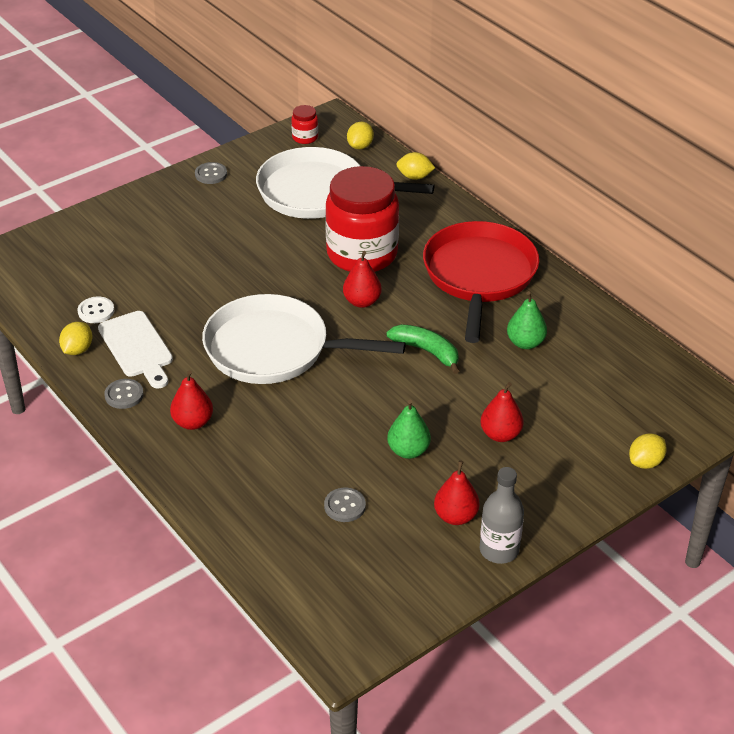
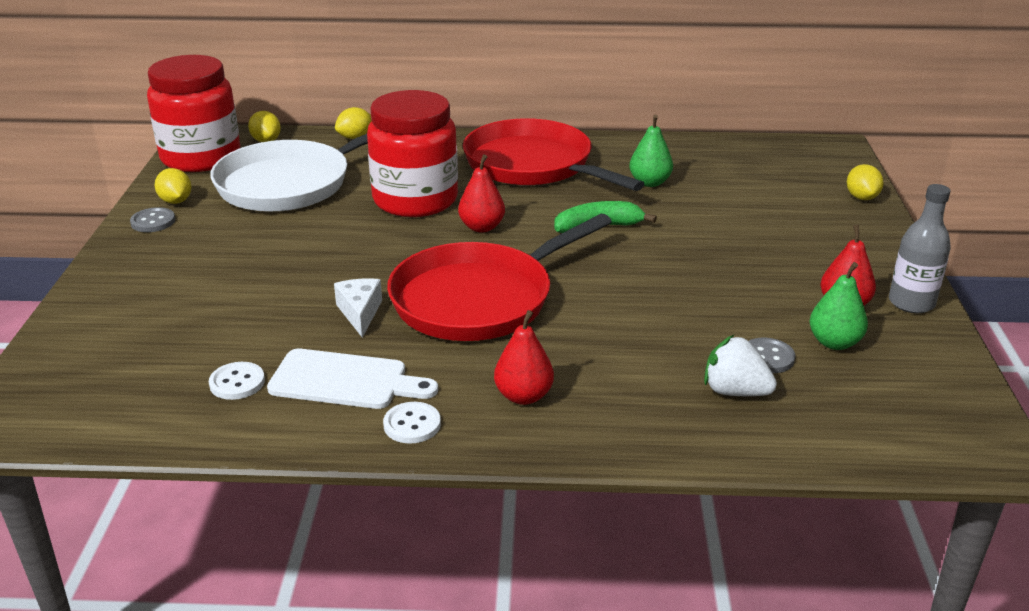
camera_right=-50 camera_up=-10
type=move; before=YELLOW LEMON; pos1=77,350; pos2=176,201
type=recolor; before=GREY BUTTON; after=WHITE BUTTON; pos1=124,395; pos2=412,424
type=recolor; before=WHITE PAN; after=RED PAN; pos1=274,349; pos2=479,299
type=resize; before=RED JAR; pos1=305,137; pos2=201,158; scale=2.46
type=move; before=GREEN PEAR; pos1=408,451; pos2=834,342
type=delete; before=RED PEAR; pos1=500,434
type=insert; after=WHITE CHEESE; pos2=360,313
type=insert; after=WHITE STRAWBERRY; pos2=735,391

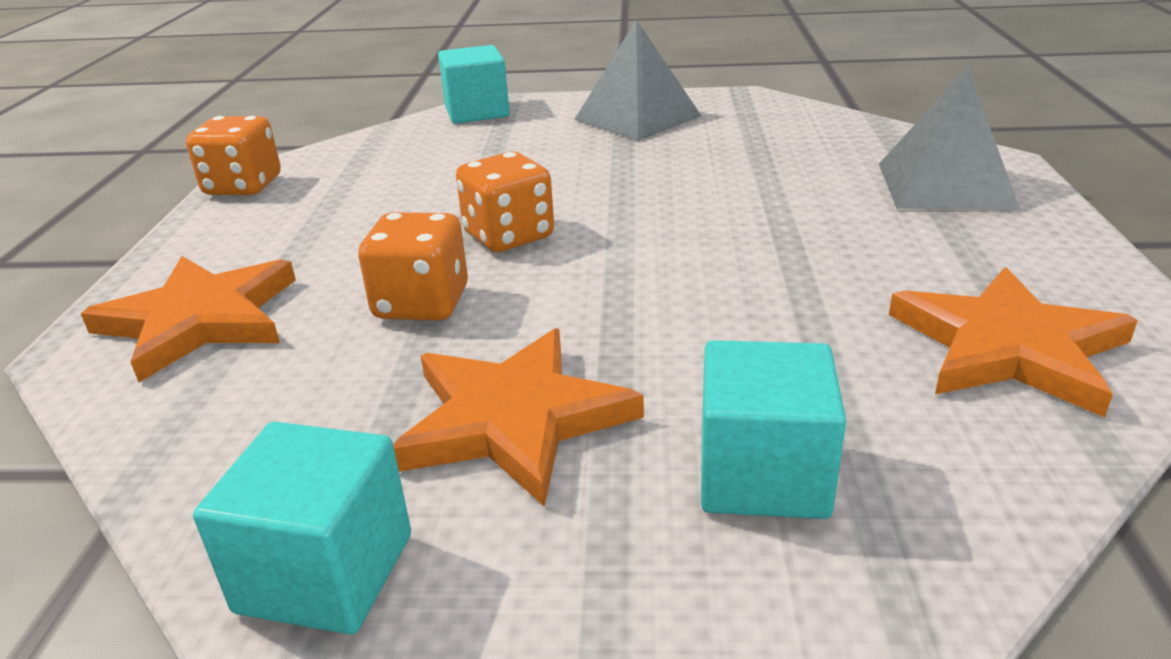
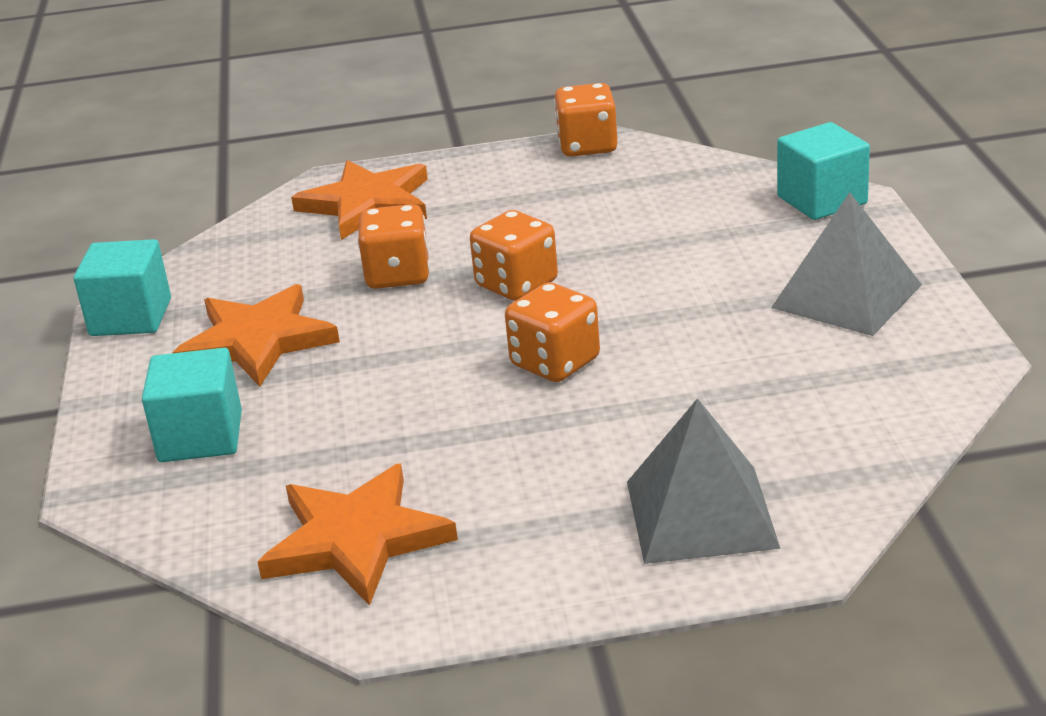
camera_right=80 camera_up=0
type=insert; after=ORANGE DICE; pos2=555,363

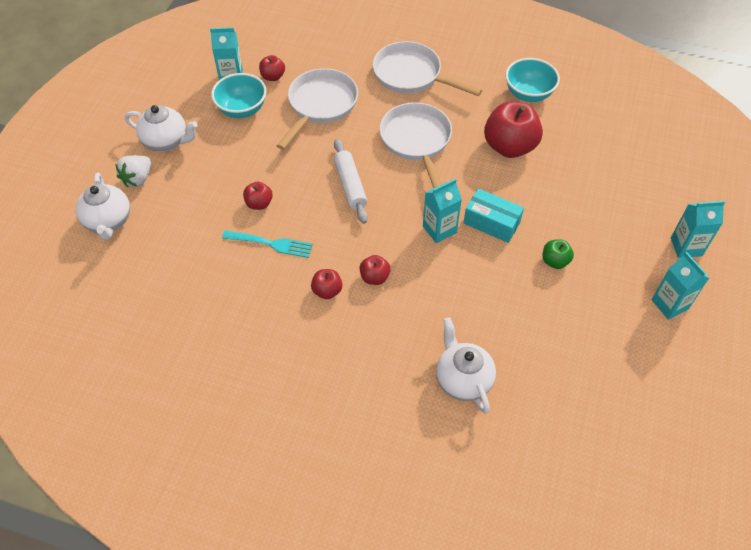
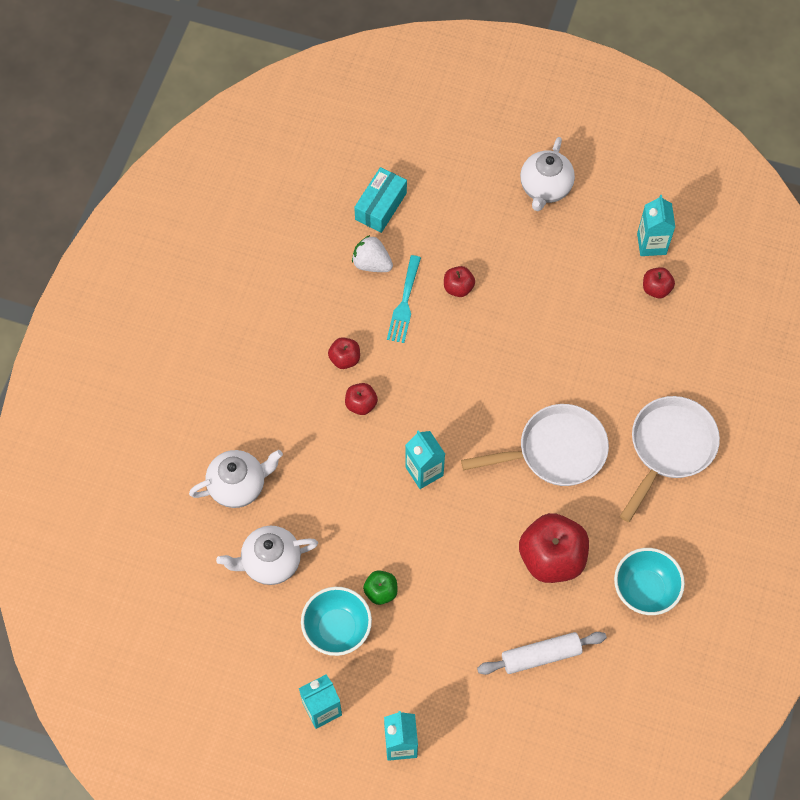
camera_right=90 camera_up=10
type=move; before=WHITE TEAPOT; pos1=108,221; pos2=270,562
type=move; before=WHITE STRAWBERRY; pos1=138,179; pos2=372,263
type=move; before=TURQUOISE BOWL; pos1=242,109; pos2=337,628
type=delete; before=WHITE PAN; pos1=320,105
type=move; before=WHITE ROLLING PIN; pos1=350,185; pos2=541,656
type=move; before=TURQUOISE BOX; pos1=491,223; pos2=381,206

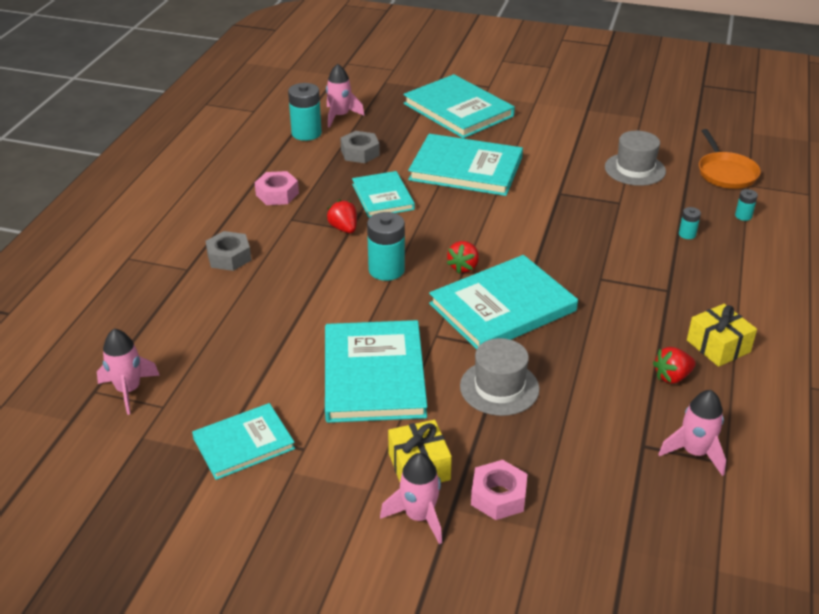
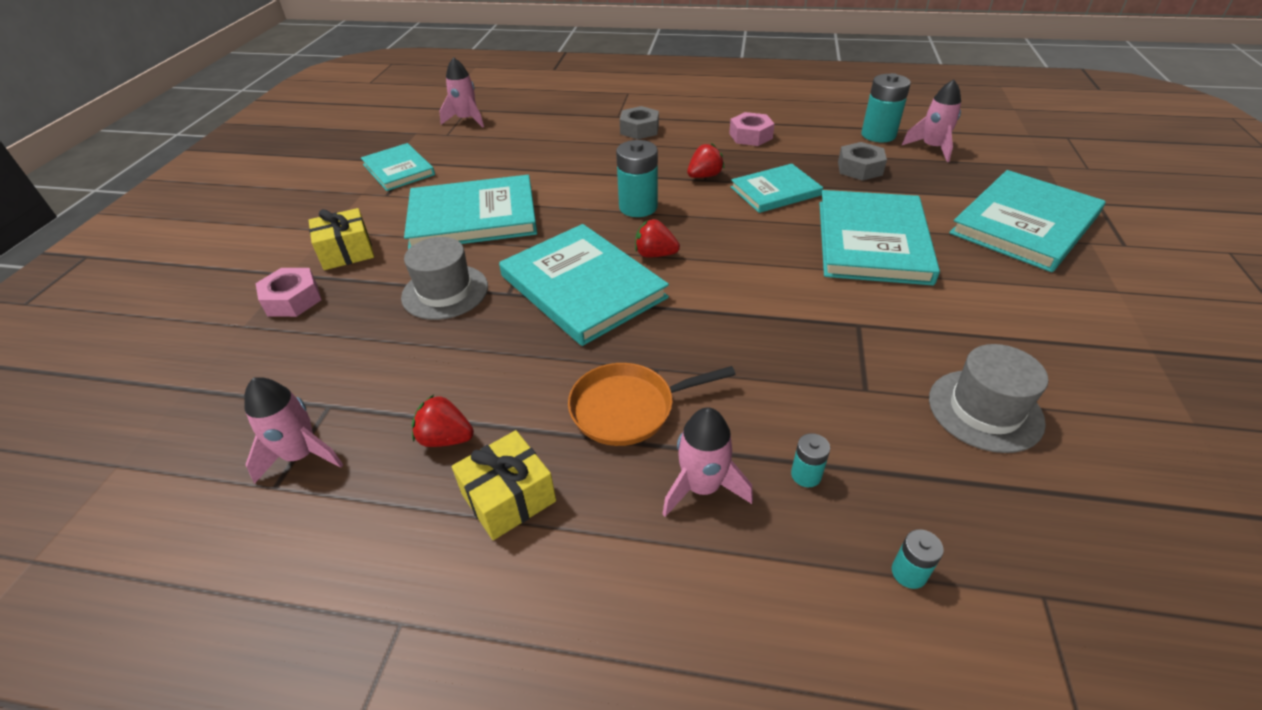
camera_right=85 camera_up=5
type=move; before=PINK ROCKET; pos1=419,516; pos2=702,487
type=rotate; before=RED STRAWBERRY; pos1=672,377; pos2=446,438; turn=-45
type=move; before=ORANGE PAN; pos1=725,173; pos2=628,408

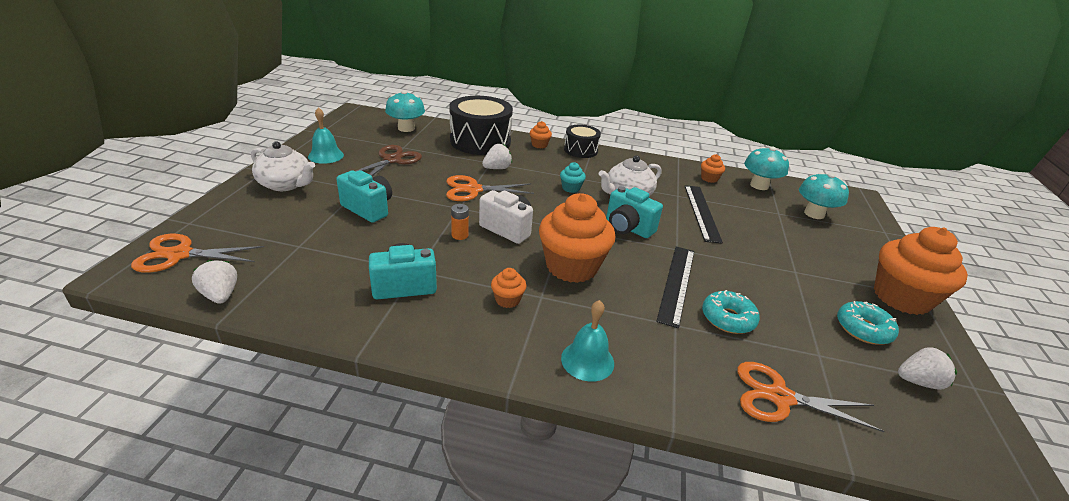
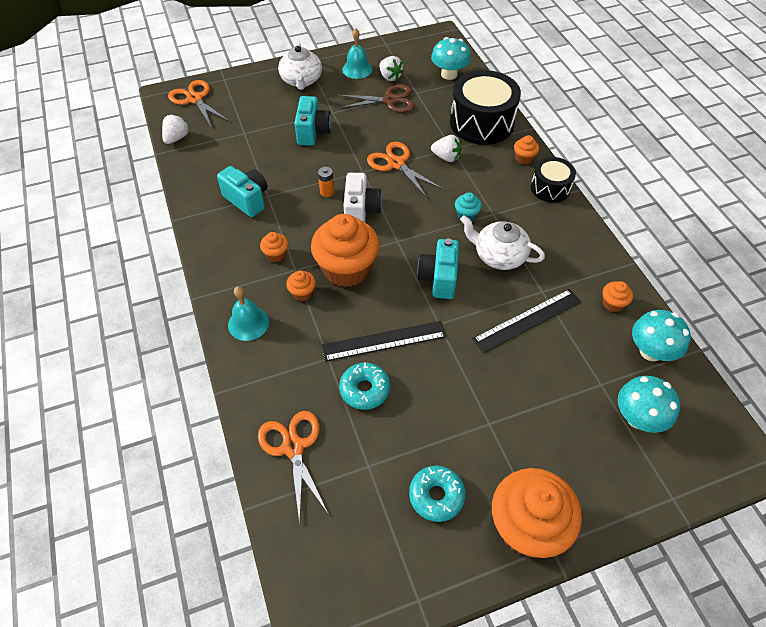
camera_right=60 camera_up=20
type=move; before=WHITE STRAWBERRY; pos1=918,381; pos2=390,77
type=insert; after=ORANGE CUPCAKE; pos2=302,293

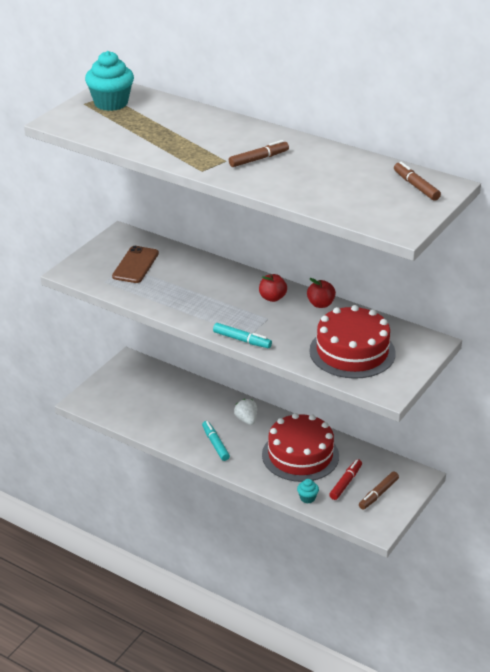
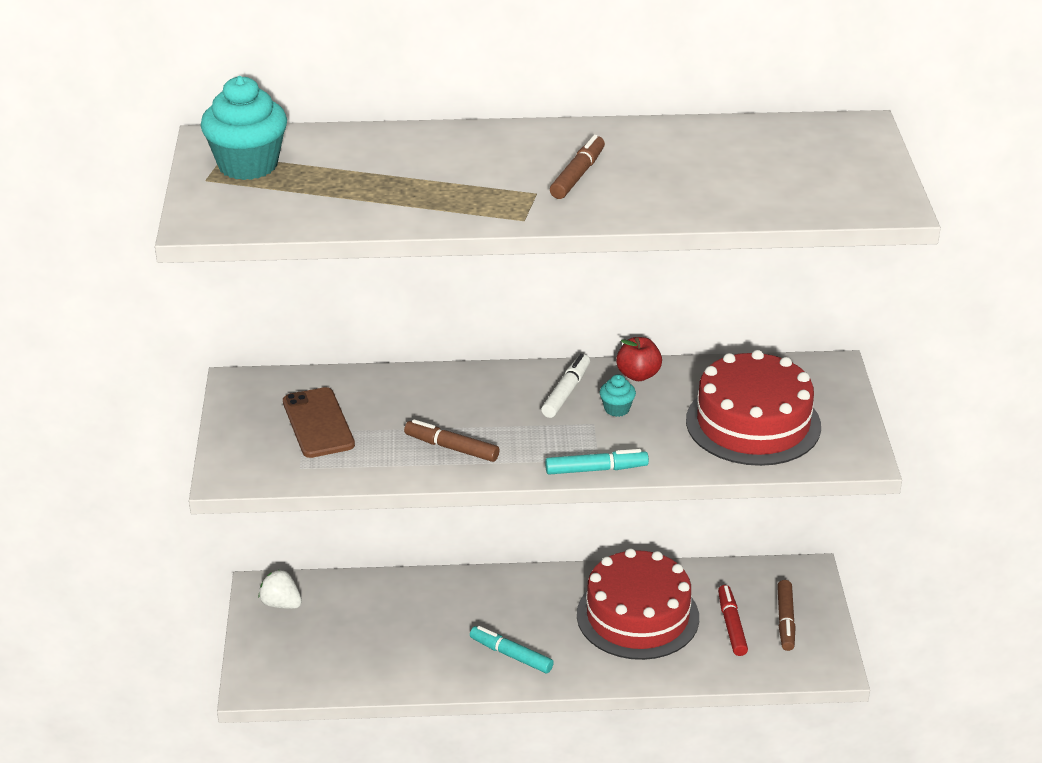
camera_right=-35 camera_up=0
type=move; before=WHITE STRAWBERRY; pos1=246,420; pos2=281,604
type=replace; before=RED APPLE; after=WHITE MARKER; pos1=272,298; pos2=566,392
type=move; before=TURQUOISE CUPCAKE; pos1=307,498; pos2=617,409
type=move; before=BROWN MARKER; pos1=416,186; pos2=452,448

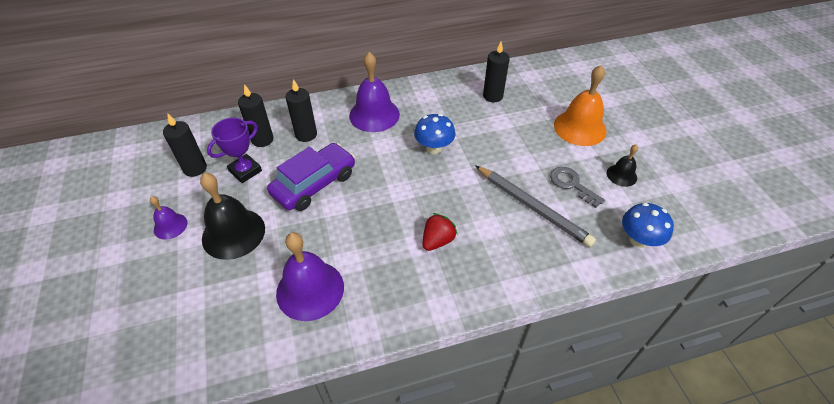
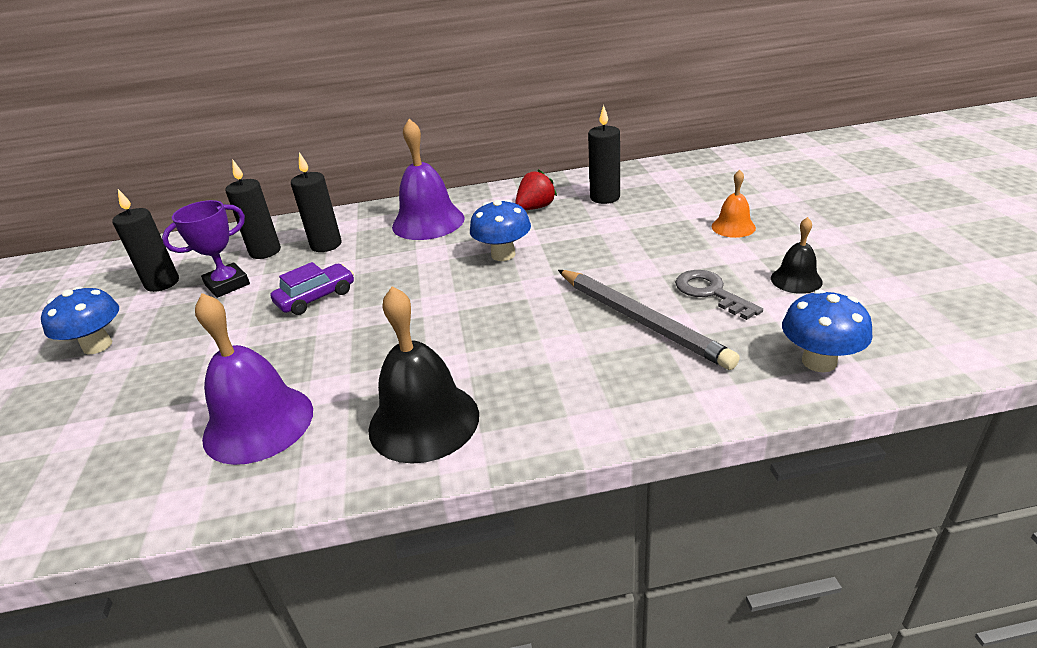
camera_right=10 camera_up=-15
type=replace; before=PURPLE BELL; after=BLUE MUSHROOM; pos1=170,226; pos2=97,346
type=move; before=BLACK BELL; pos1=233,233; pos2=424,421
type=resize; before=PURPLE CAR; pos1=314,184; pos2=316,297; scale=0.61
type=move; before=RED STRAWBERRY; pos1=437,241; pos2=535,208
type=resize; before=ORANGE BELL; pos1=580,128; pos2=733,227; scale=0.53

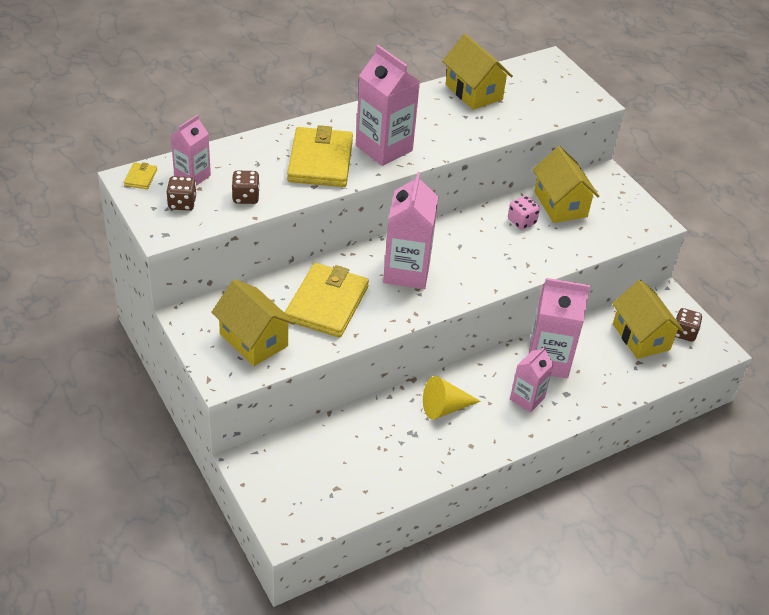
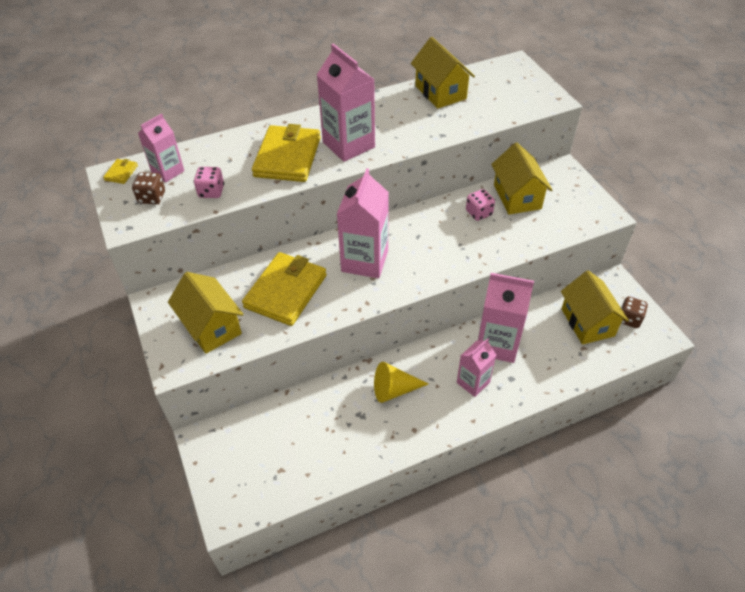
camera_right=10 camera_up=5
type=recolor; before=BROWN DICE; after=PINK DICE; pos1=246,197; pos2=211,192

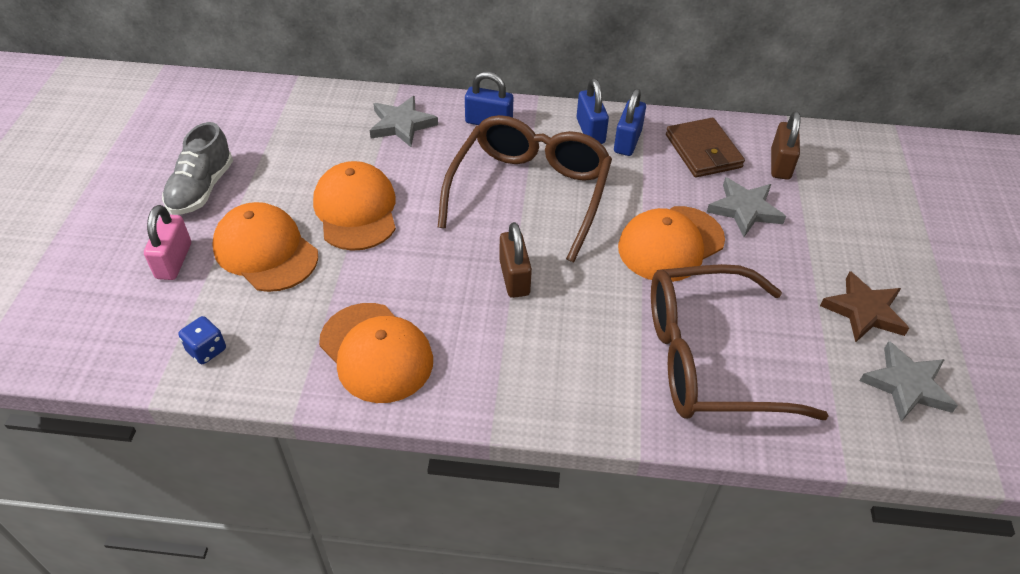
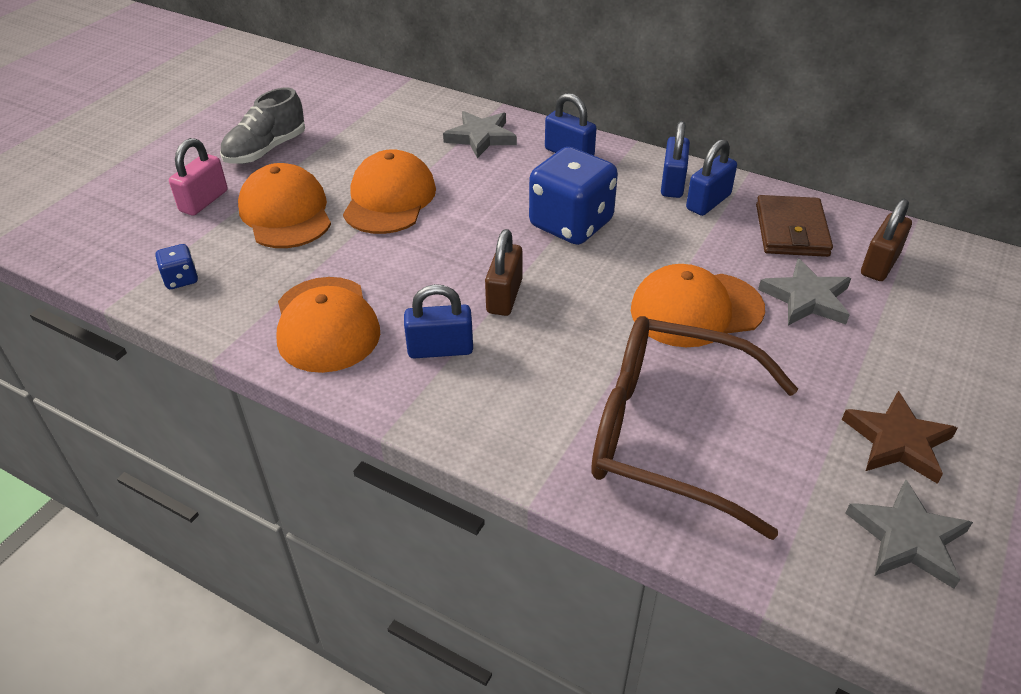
camera_right=25 camera_up=-5
type=replace; before=BROWN GLASSES; after=BLUE DICE; pos1=530,192; pos2=571,224
type=insert; after=BLUE PADLOCK; pos2=440,349

